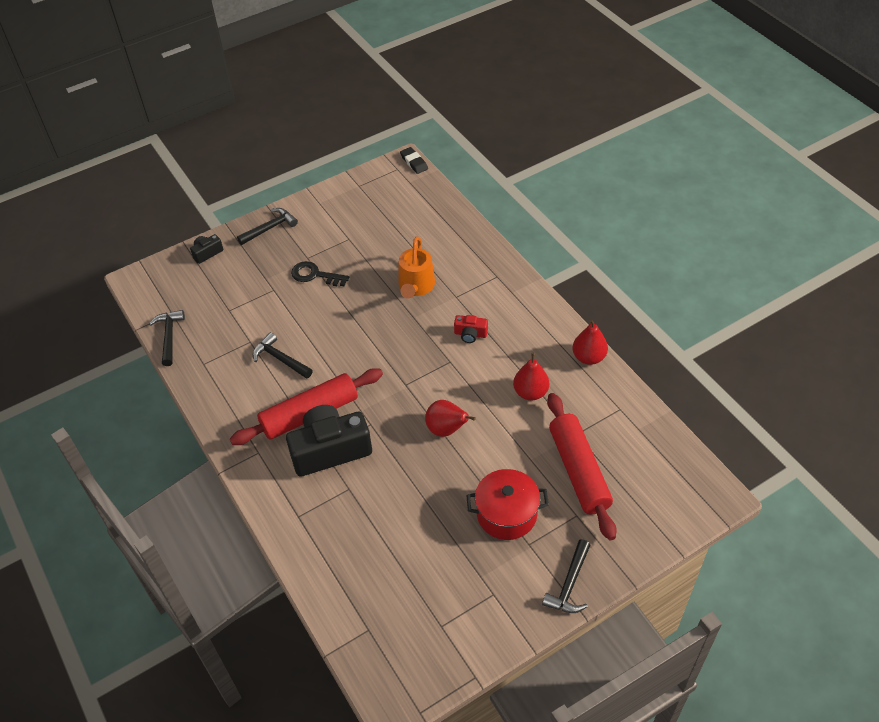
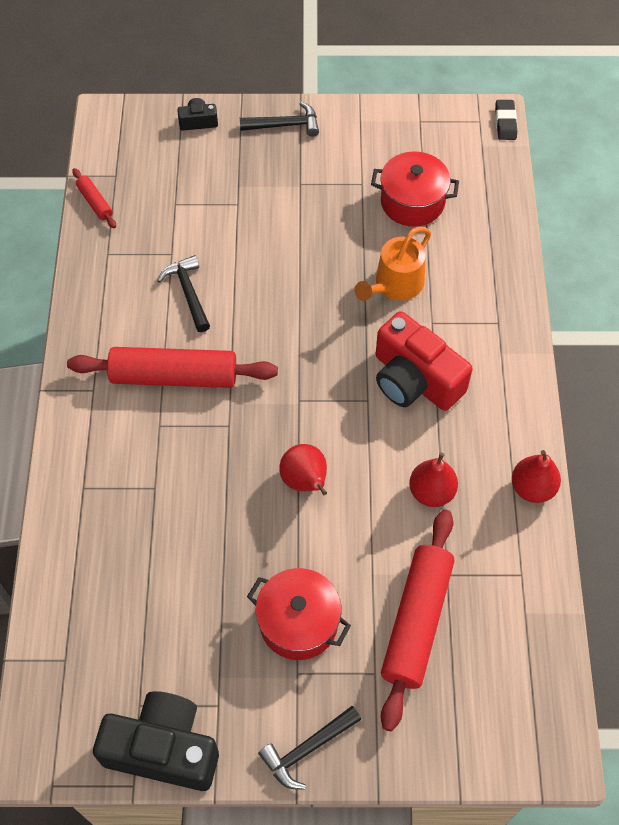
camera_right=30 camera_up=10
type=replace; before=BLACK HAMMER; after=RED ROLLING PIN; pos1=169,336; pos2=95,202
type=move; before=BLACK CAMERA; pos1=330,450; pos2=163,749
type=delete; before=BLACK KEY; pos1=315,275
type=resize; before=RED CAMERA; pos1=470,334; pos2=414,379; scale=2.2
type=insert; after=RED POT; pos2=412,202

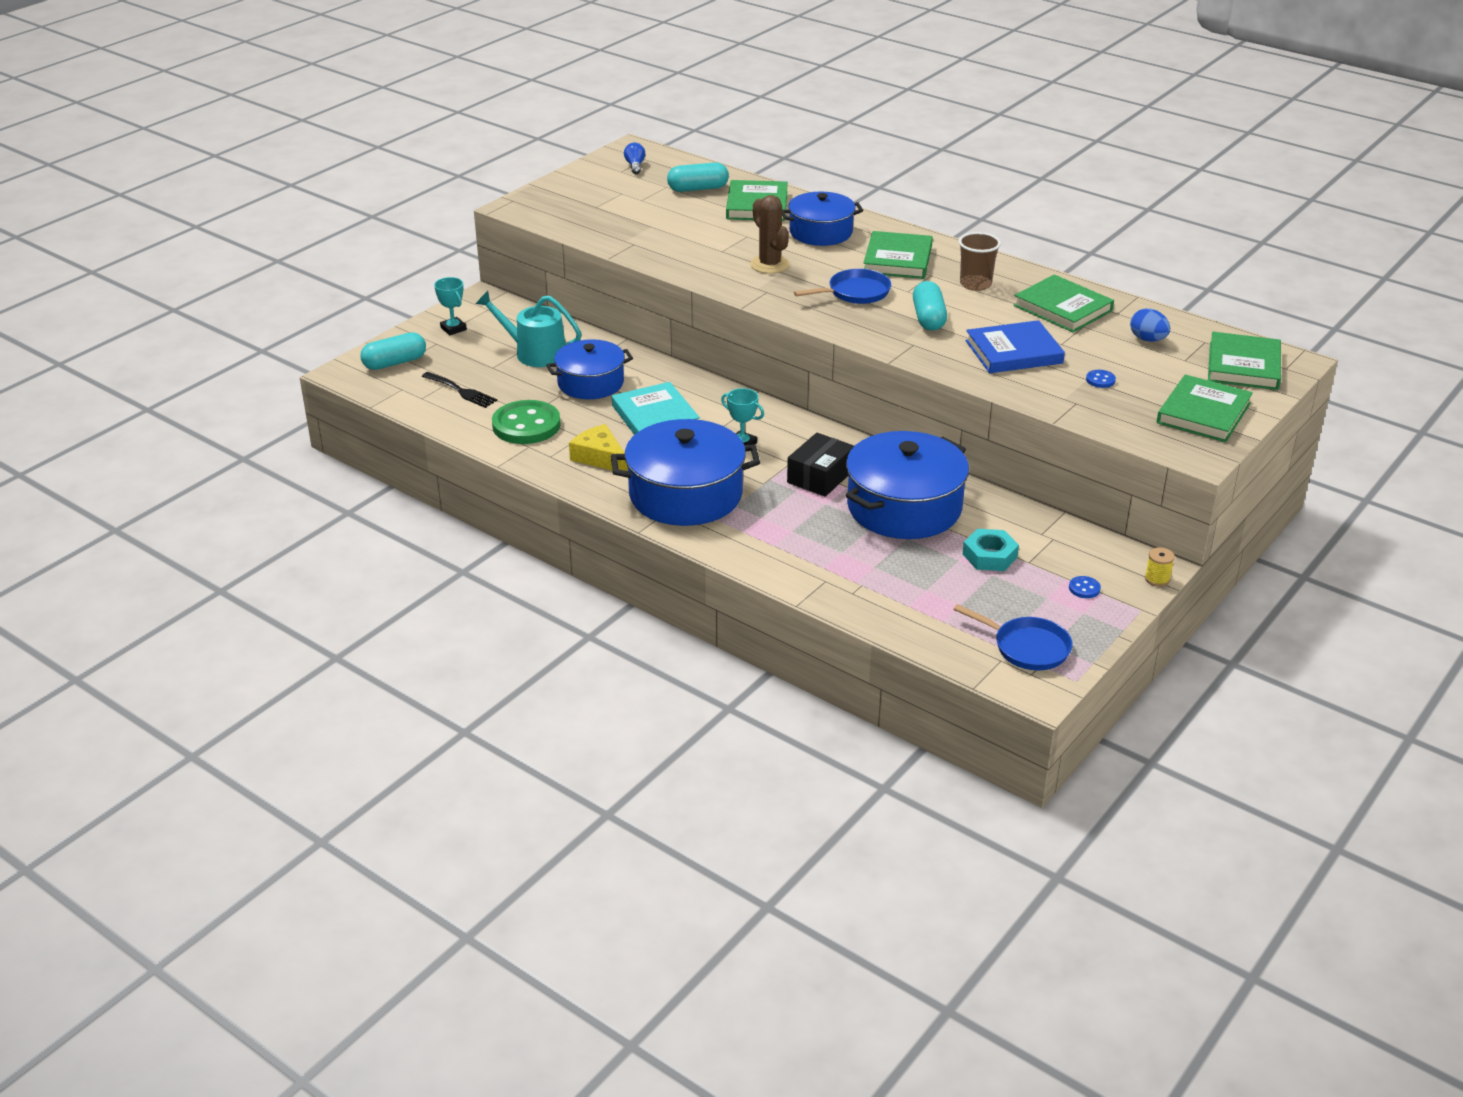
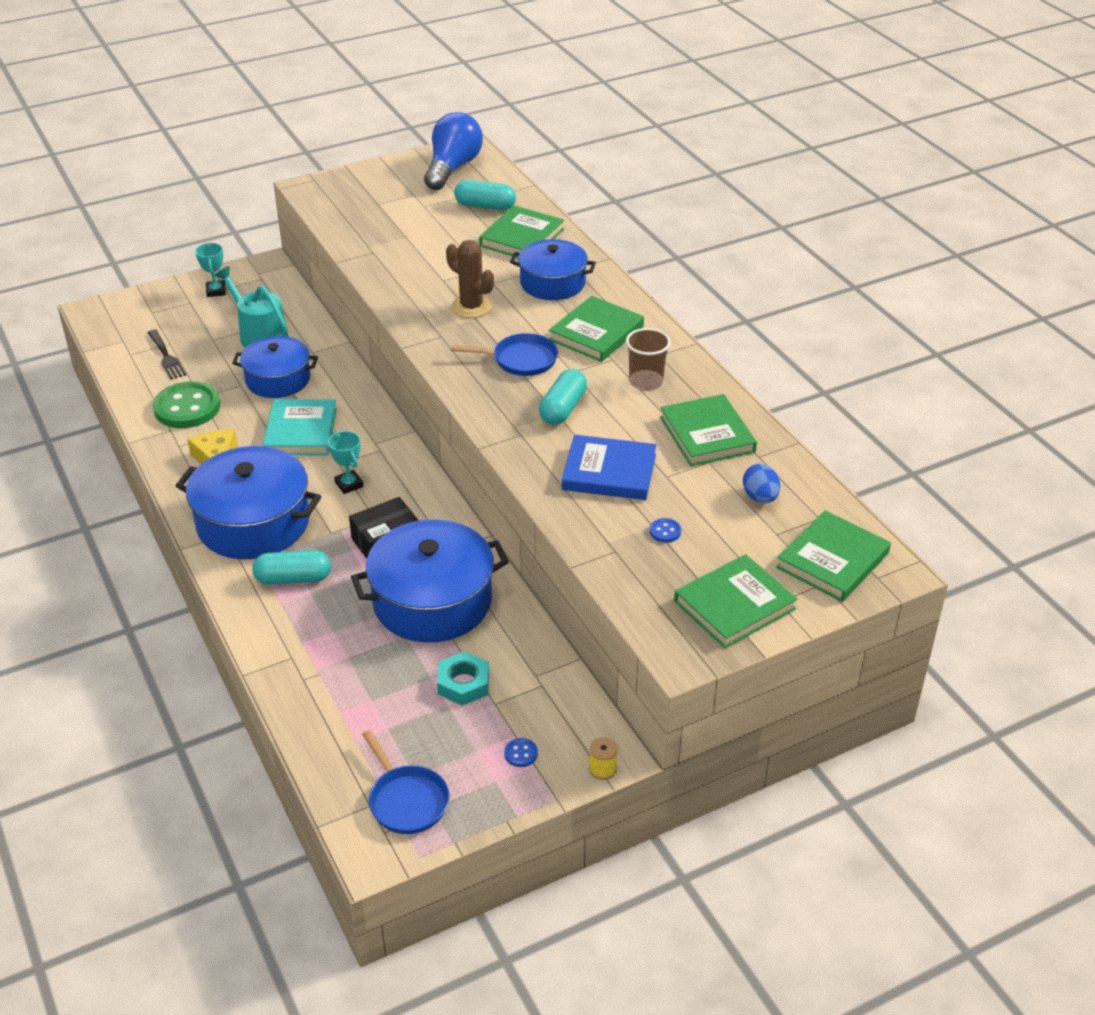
camera_right=25 camera_up=5
type=move; before=TURQUOISE CAPSULE; pos1=395,363; pos2=293,579
type=resize; before=BLUE LIGHT BULB; pos1=635,166; pos2=452,168; scale=2.37
type=rotate; before=BROWN CACTUS; pos1=769,265; pos2=471,307; turn=-45

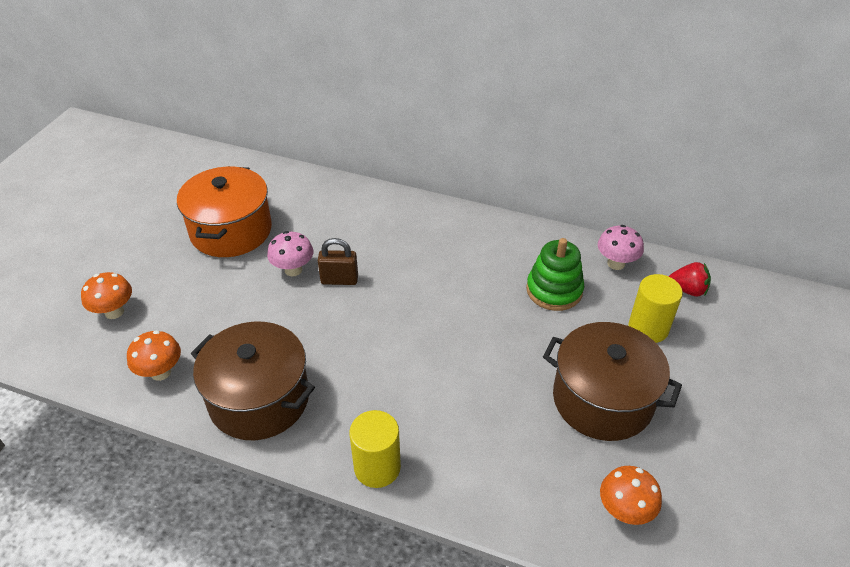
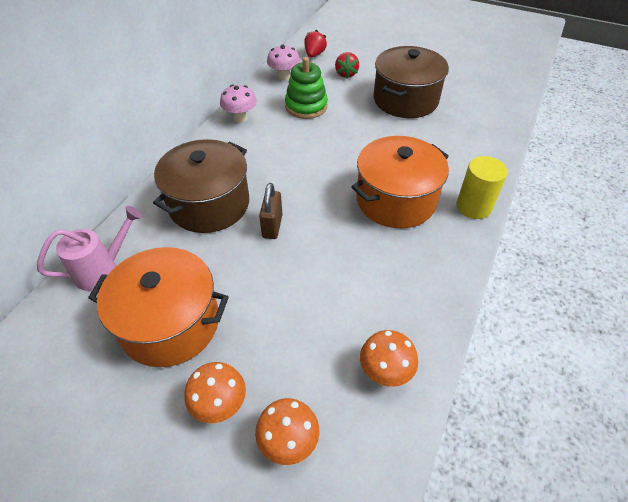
camera_right=-85 camera_up=5
type=move; before=BROWN POT; pos1=259,399; pos2=209,204
type=move; before=PINK MUSHROOM; pos1=293,270; pos2=240,118
type=move; before=ORANGE MUSHROOM; pos1=624,511; pos2=220,404
type=replace; before=YELLOW CYLINDER; after=RED STRAWBERRY; pos1=648,328; pos2=346,74
type=insert; after=PINK WATERING CAN; pos2=102,269
type=insert; after=ORANGE POT; pos2=396,200

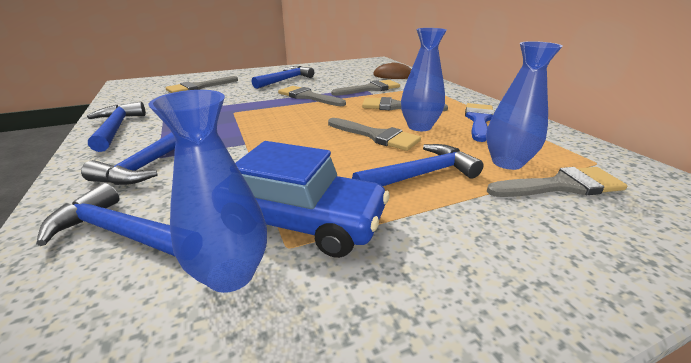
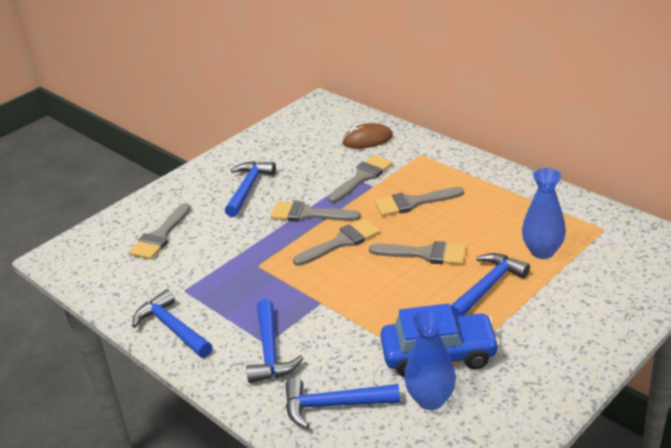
camera_right=-20 camera_up=5
type=delete; before=BLUE VASE; pos1=419,127
type=delete; before=BLUE BRUSH; pos1=478,120
type=move; before=GREY BRUSH; pos1=561,185; pos2=341,242

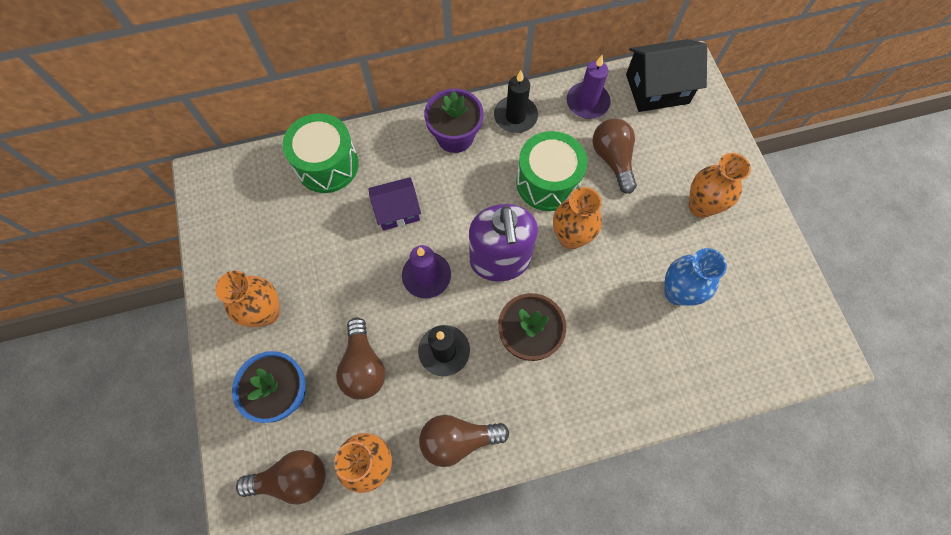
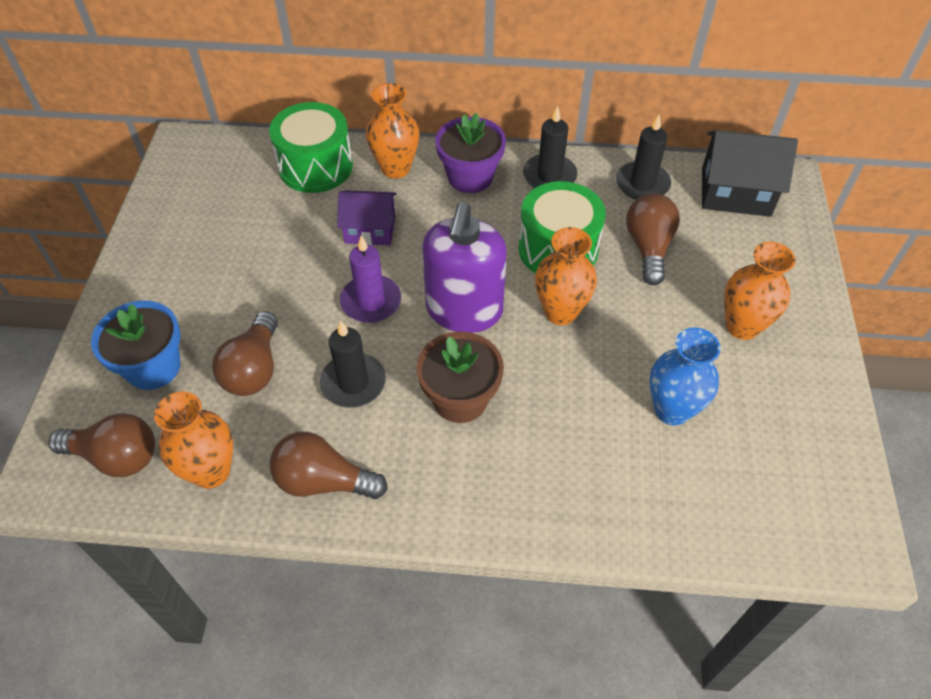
camera_right=20 camera_up=-15
type=move; before=ORANGE VASE; pos1=266,312; pos2=395,168
type=recolor; before=PURPLE CANDLE; after=BLACK CANDLE; pos1=587,102; pos2=642,184

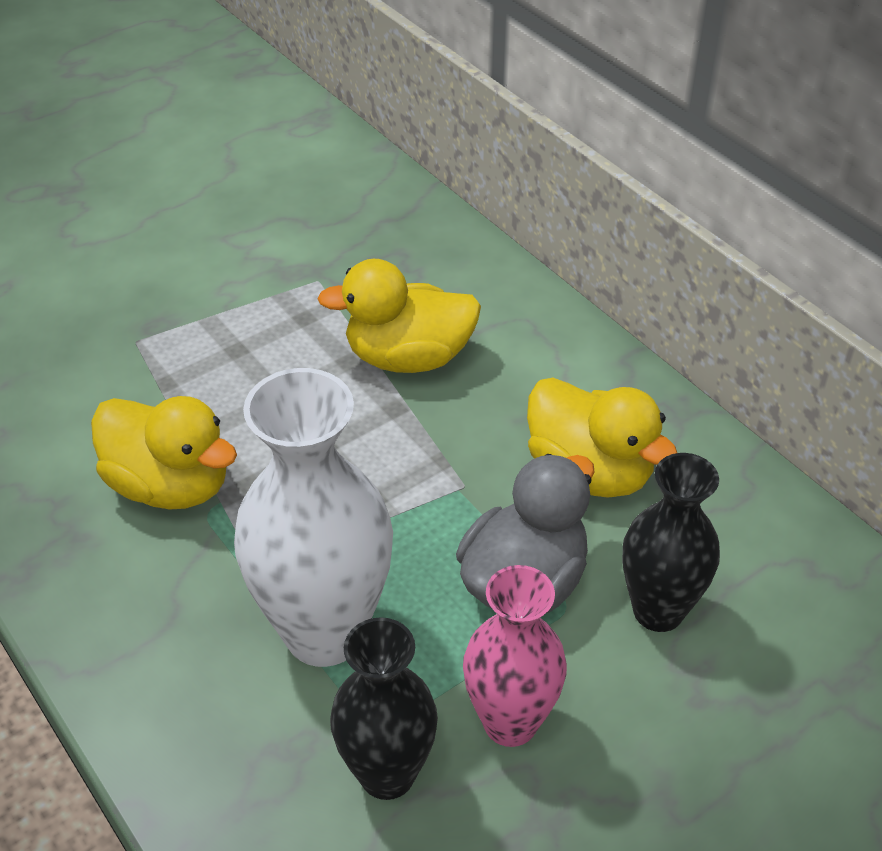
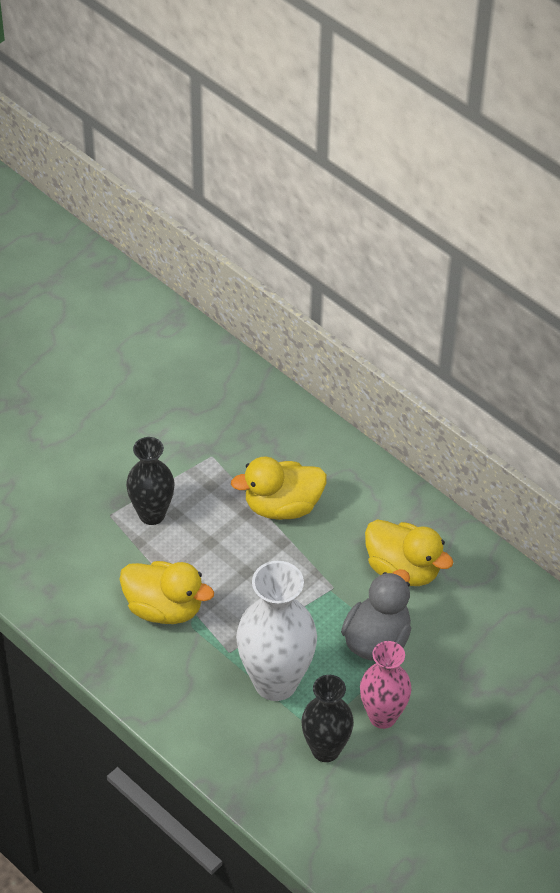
camera_right=-10 camera_up=5
type=move; before=BLACK VASE; pos1=658,611; pos2=152,514

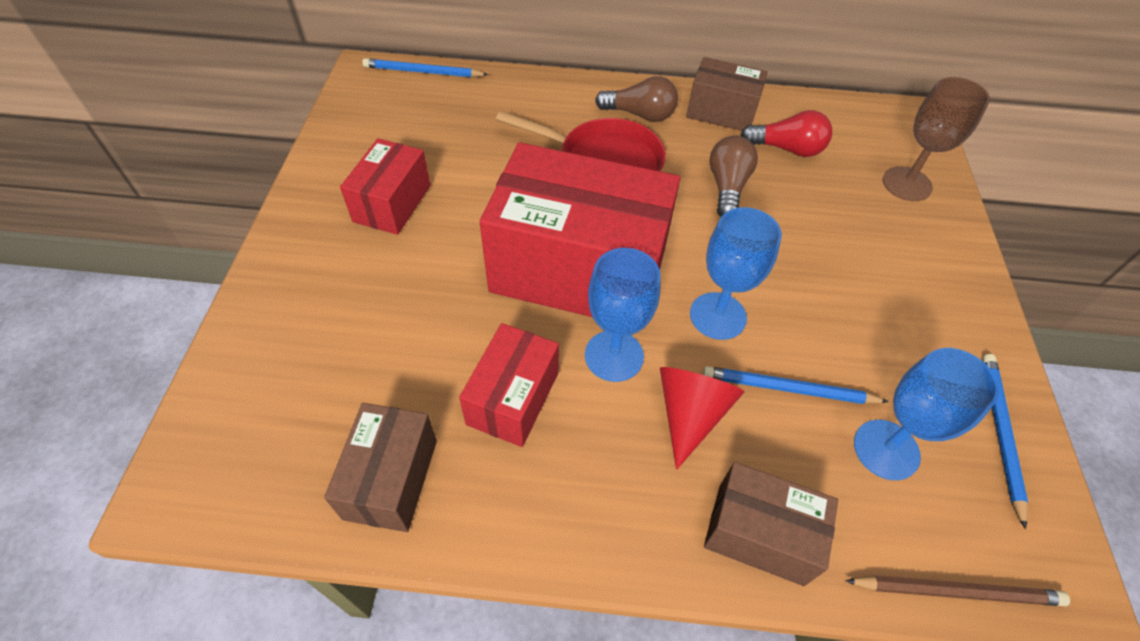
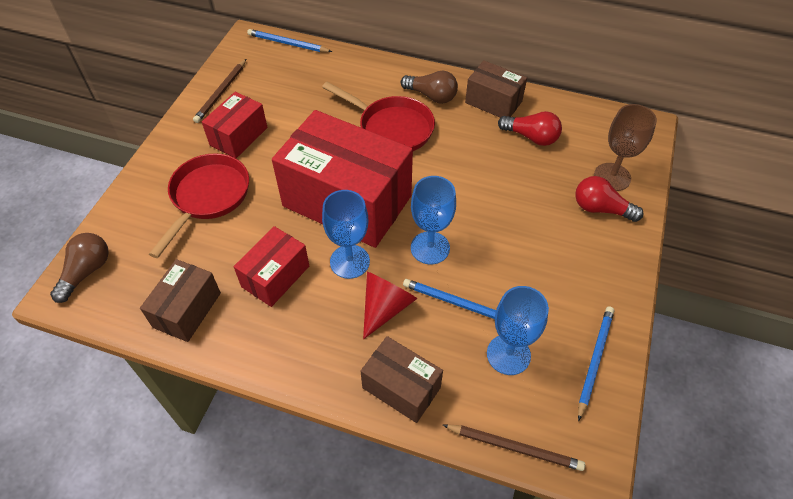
camera_right=15 camera_up=0
type=move; before=BROWN LIGHT BULB; pos1=727,187; pos2=86,272
type=insert; after=RED PAN; pos2=208,197
type=insert; after=BROWN PENCIL; pos2=221,92
type=insert; after=RED LIGHT BULB; pos2=600,209

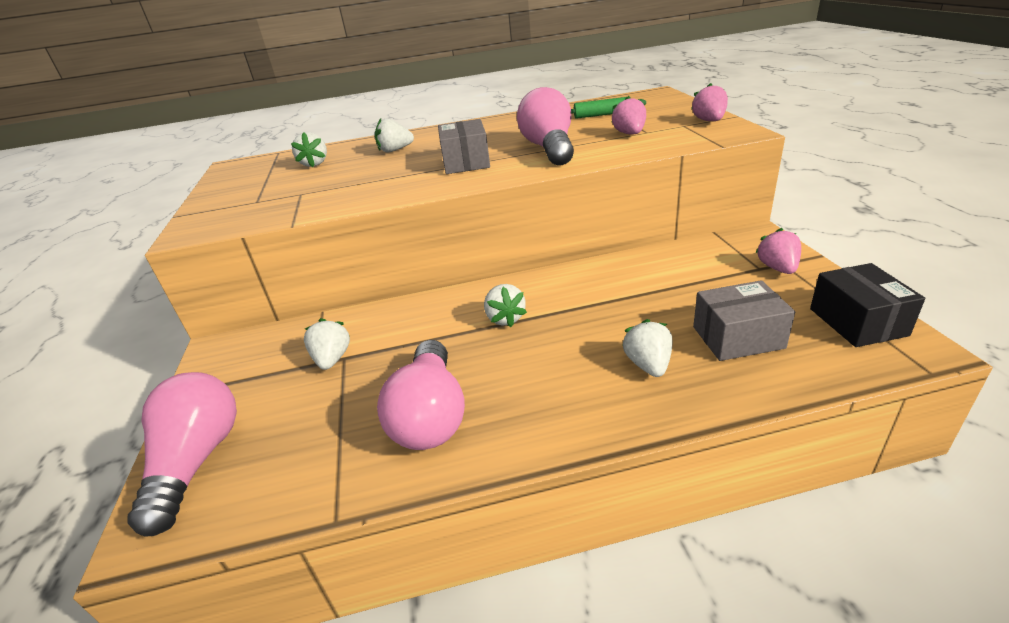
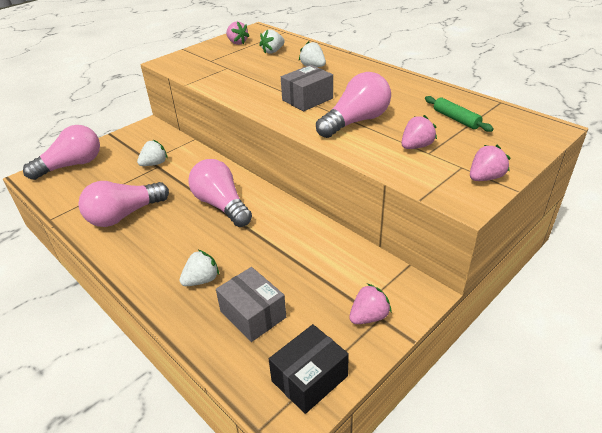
camera_right=55 camera_up=5
type=replace; before=WHITE STRAWBERRY; after=PINK LIGHT BULB; pos1=505,318; pos2=221,205
type=insert; after=PINK STRAWBERRY; pos2=237,43

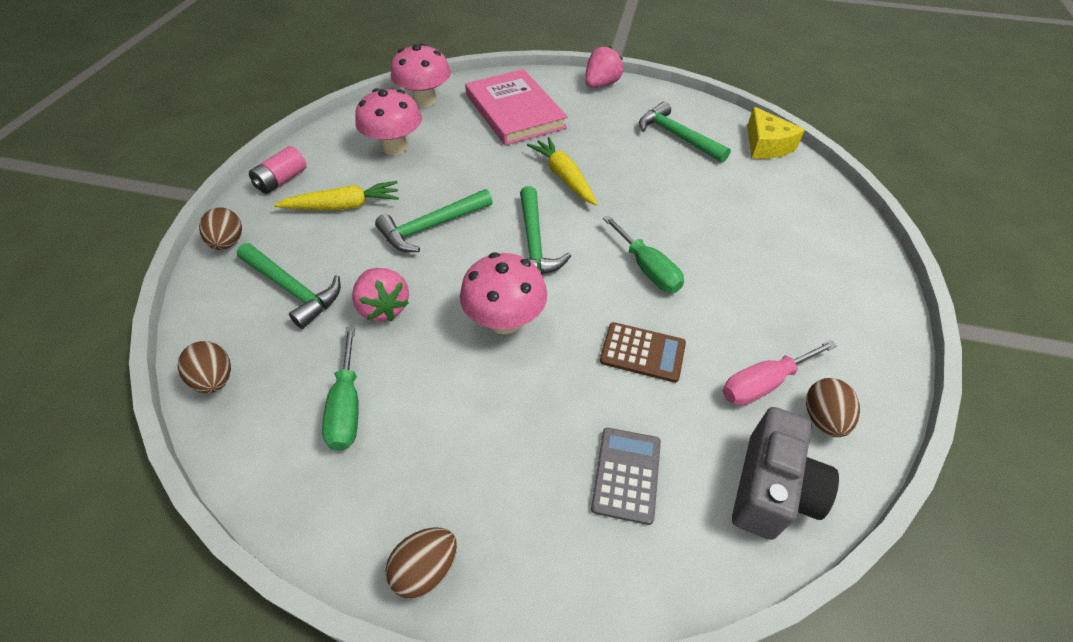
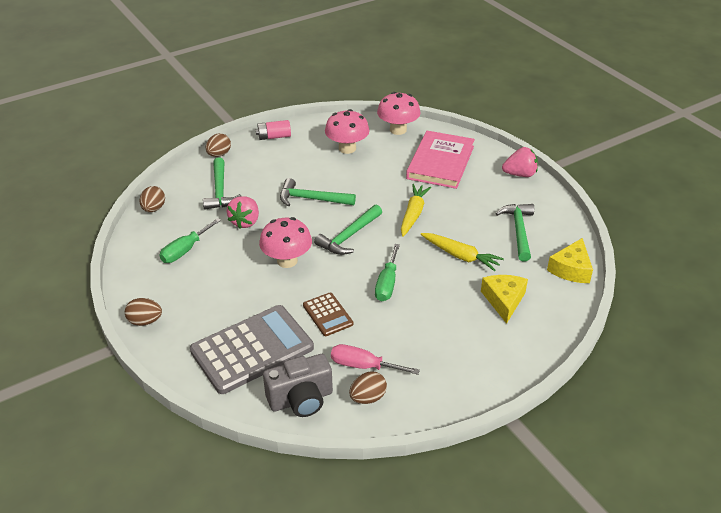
camera_right=45 camera_up=-10
type=move; before=YELLOW CARROT; pos1=343,206; pos2=461,256
type=resize; before=GREY CALCULATOR; pos1=626,475; pos2=252,349; scale=2.03
type=insert; after=YELLOW CHEESE; pos2=504,300

